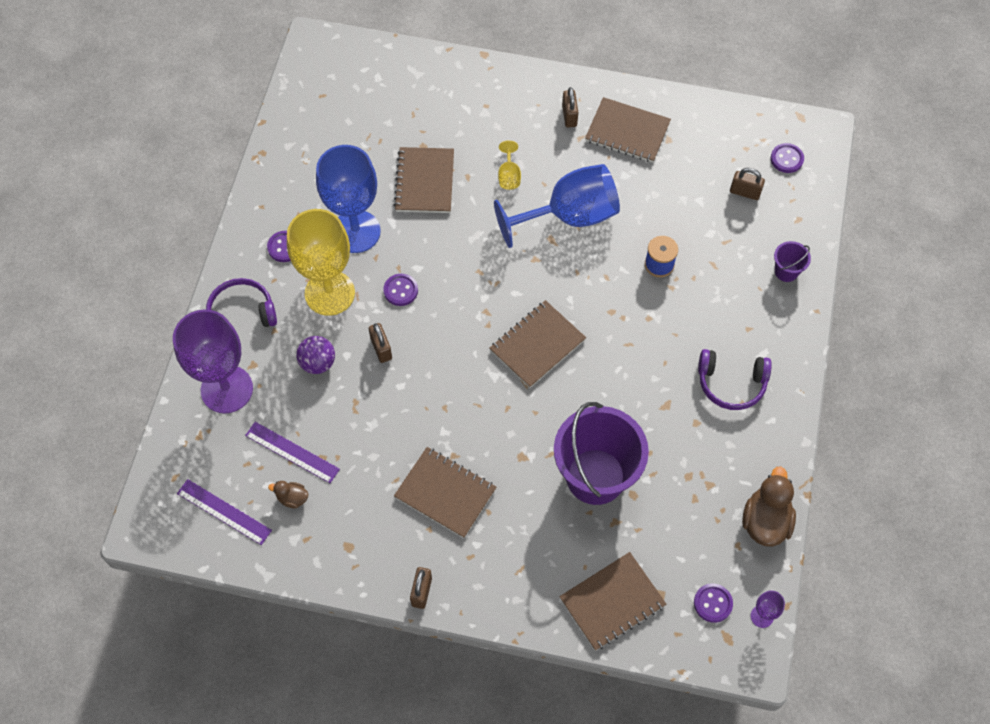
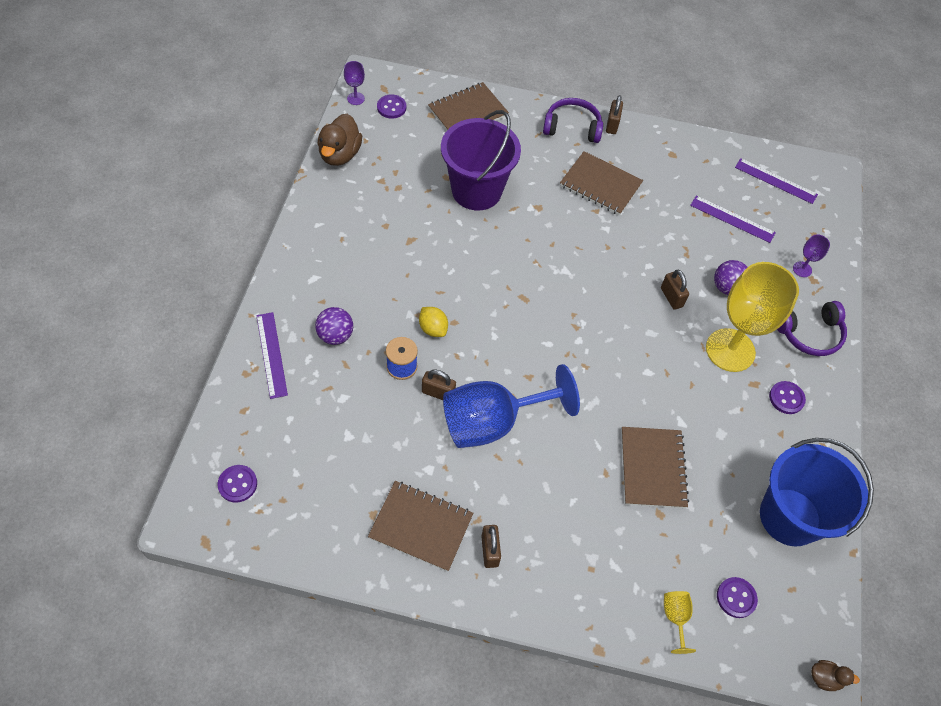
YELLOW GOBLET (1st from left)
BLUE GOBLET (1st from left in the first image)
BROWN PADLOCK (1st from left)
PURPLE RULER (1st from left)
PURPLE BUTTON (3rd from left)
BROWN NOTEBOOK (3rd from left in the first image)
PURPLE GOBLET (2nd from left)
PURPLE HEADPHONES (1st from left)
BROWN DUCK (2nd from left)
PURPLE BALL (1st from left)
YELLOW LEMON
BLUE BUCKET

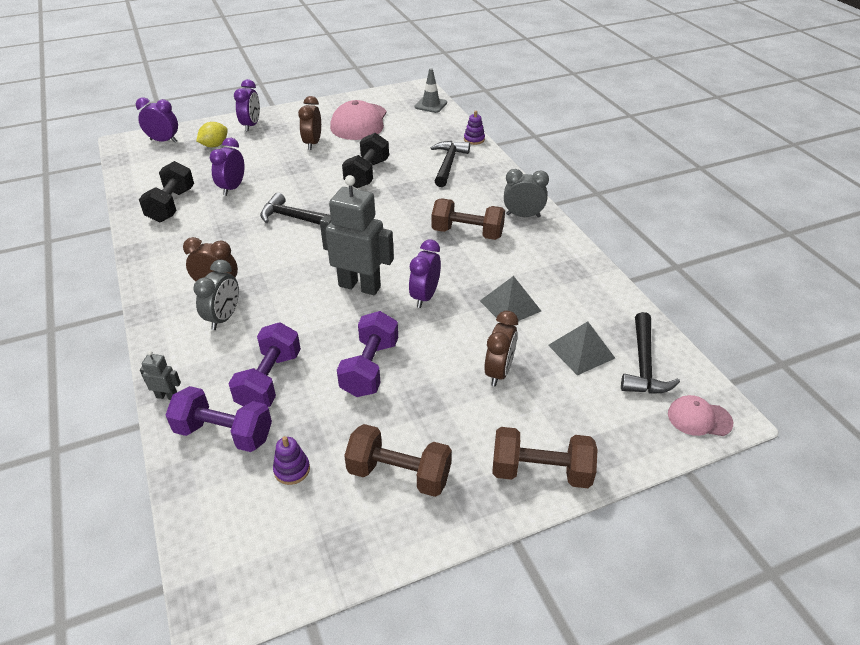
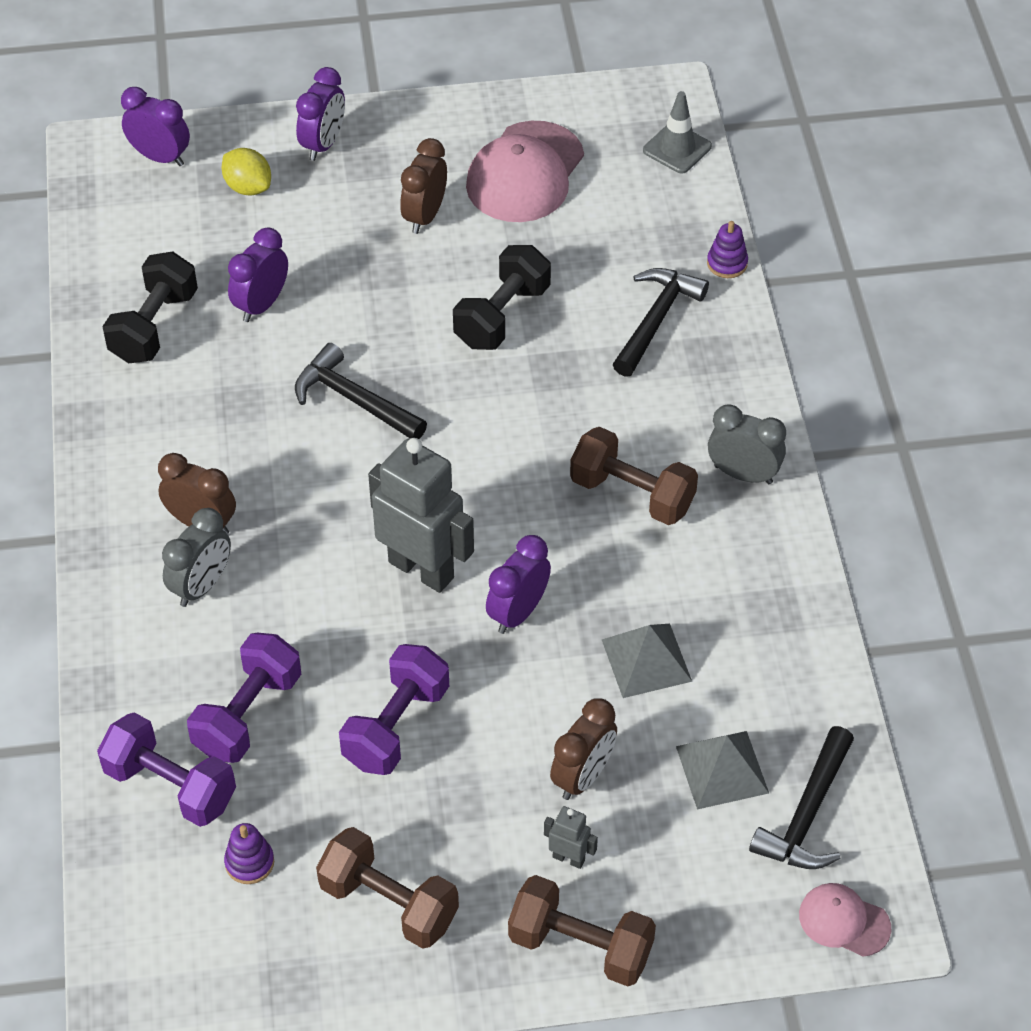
YELLOW LEMON
GREY ROBOT (2nd from left)

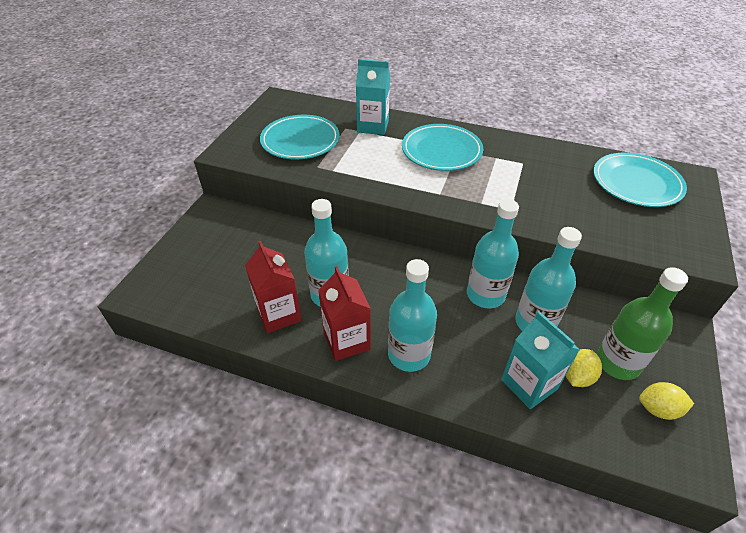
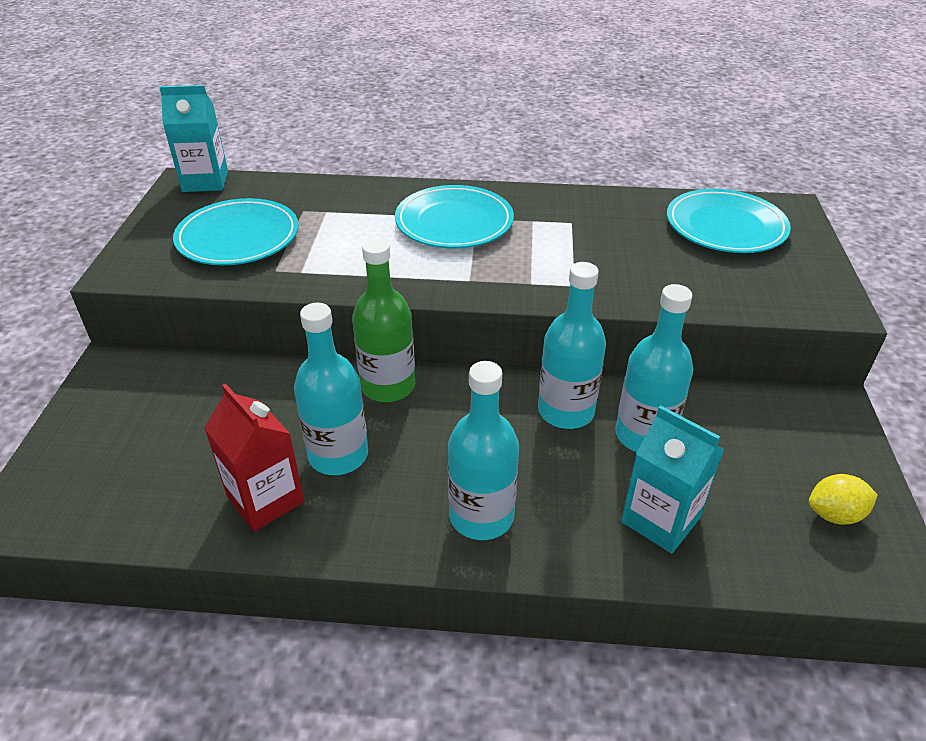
TURQUOISE CARTON (1st from left)
RED CARTON (2nd from left in the first image)
GREEN BOTTLE
YELLOW LEMON (1st from left in the first image)

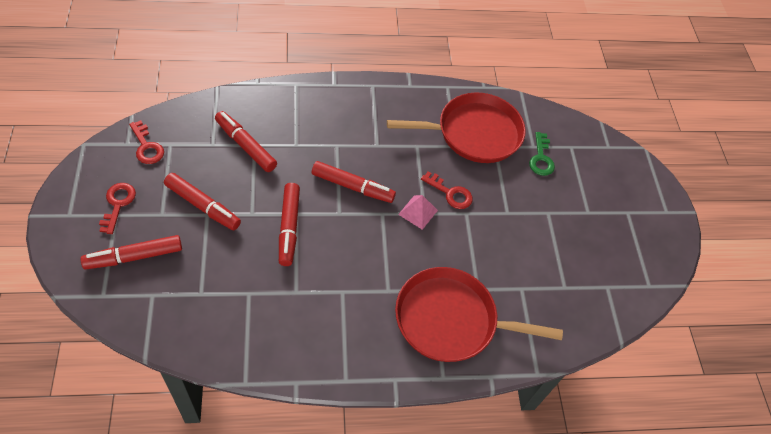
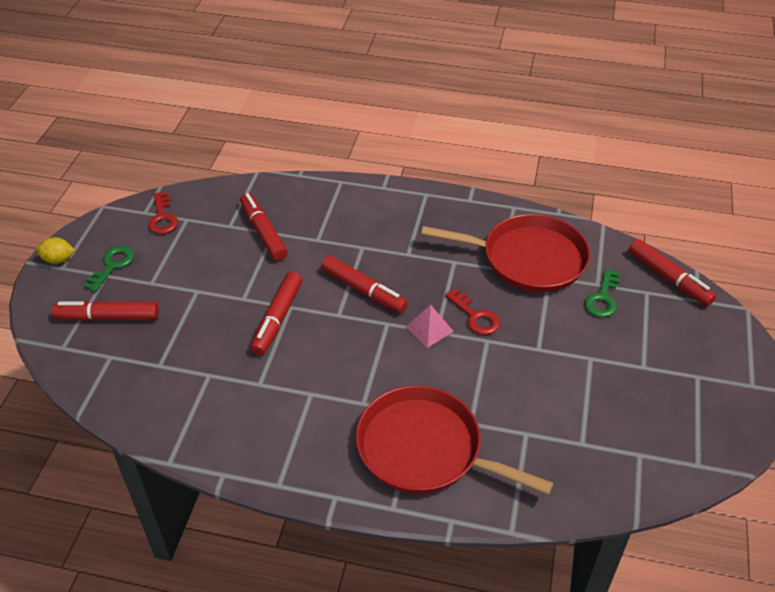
RED MARKER (5th from left)
GREEN KEY (1st from left)
YELLOW LEMON

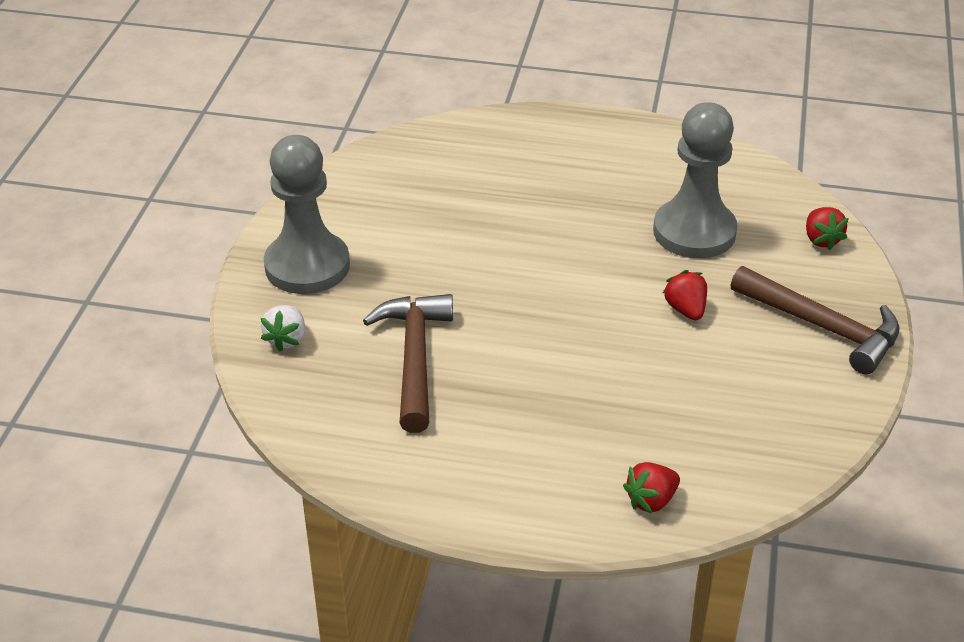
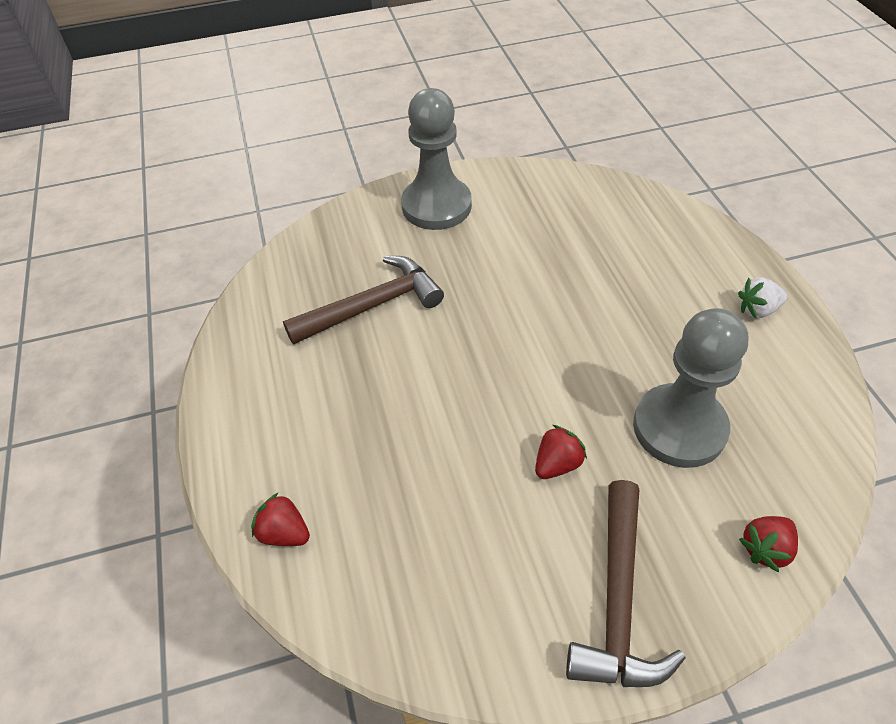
WHITE STRAWBERRY

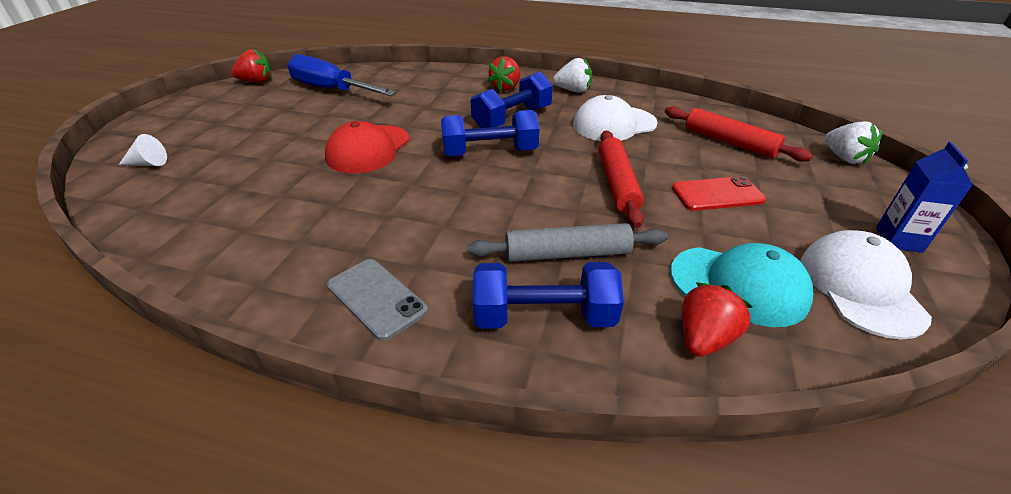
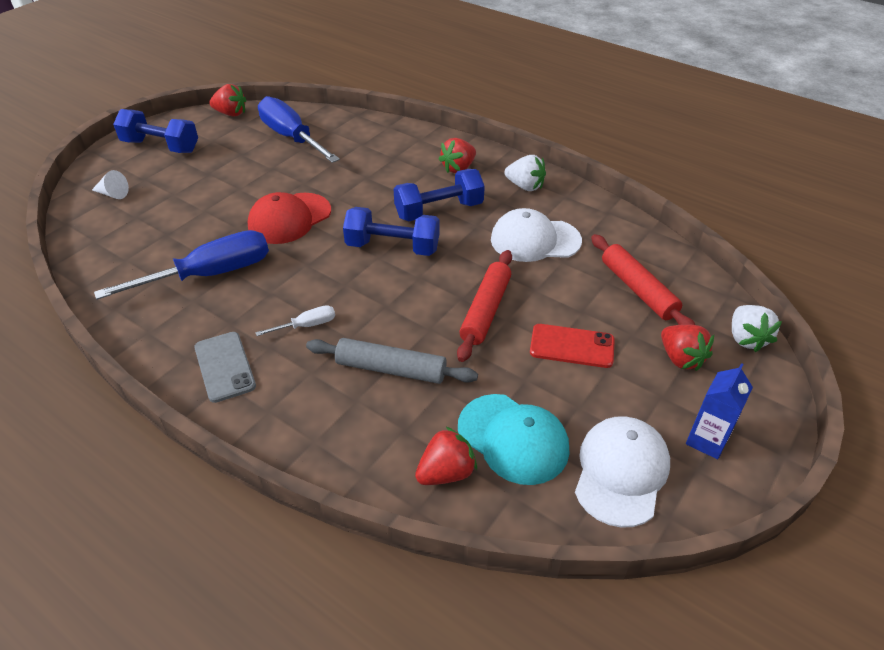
BLUE DUMBBELL (1st from left)
BLUE SCREWDRIVER (1st from left)
WHITE SCREWDRIVER
RED STRAWBERRY (4th from left)

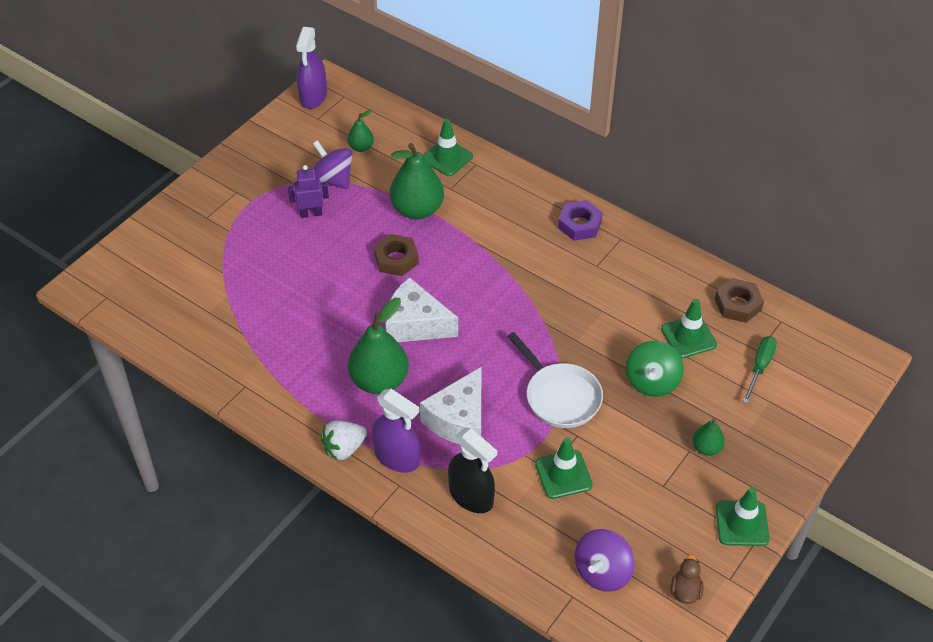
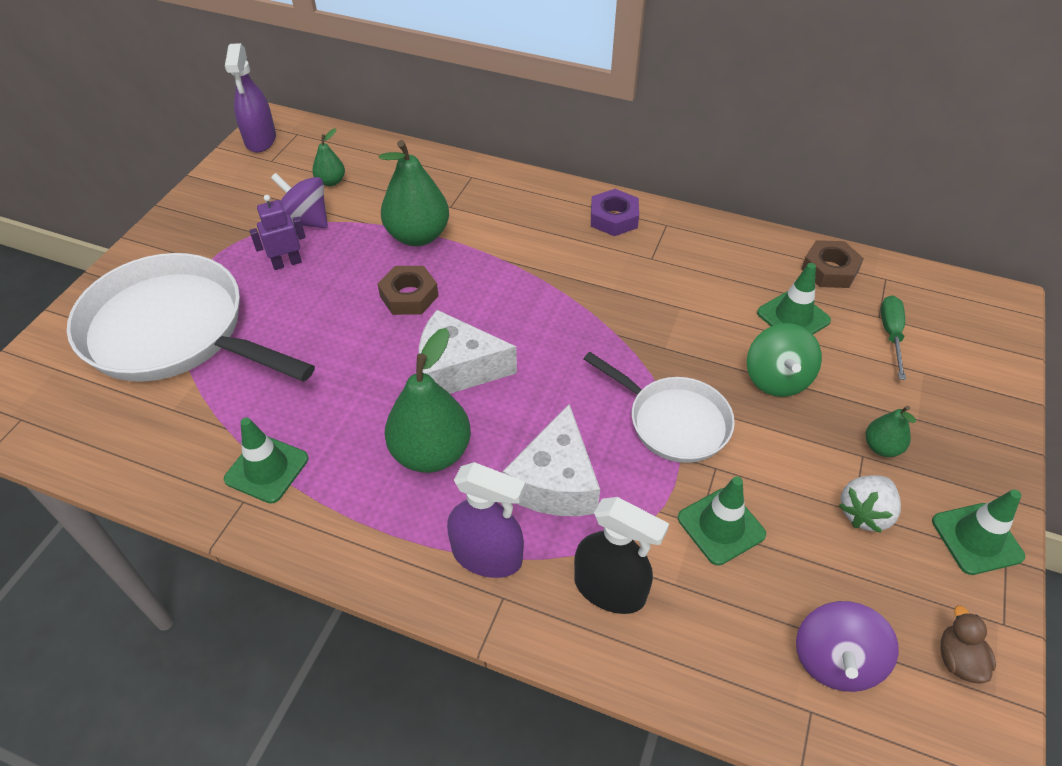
GREEN TRAFFIC CONE (1st from left)
WHITE STRAWBERRY
WHITE PAN (1st from left)

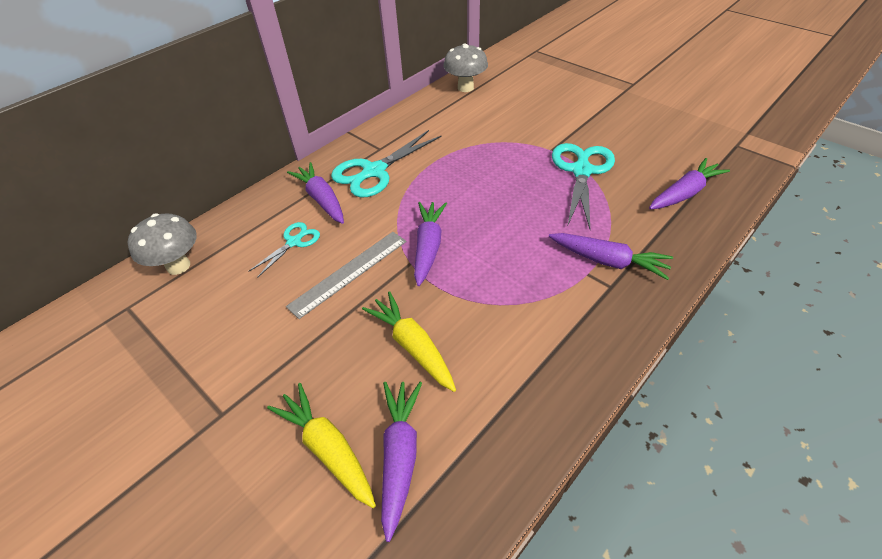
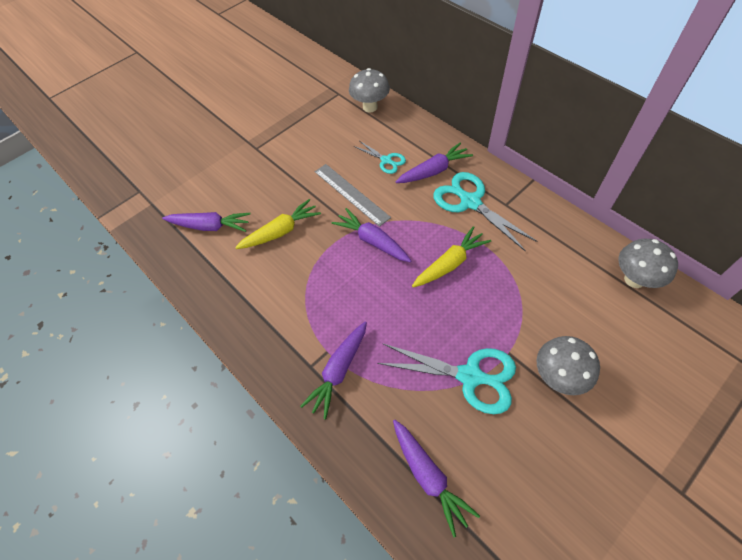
PURPLE CARROT (3rd from left)
YELLOW CARROT (2nd from left)
GREY MUSHROOM (2nd from left)

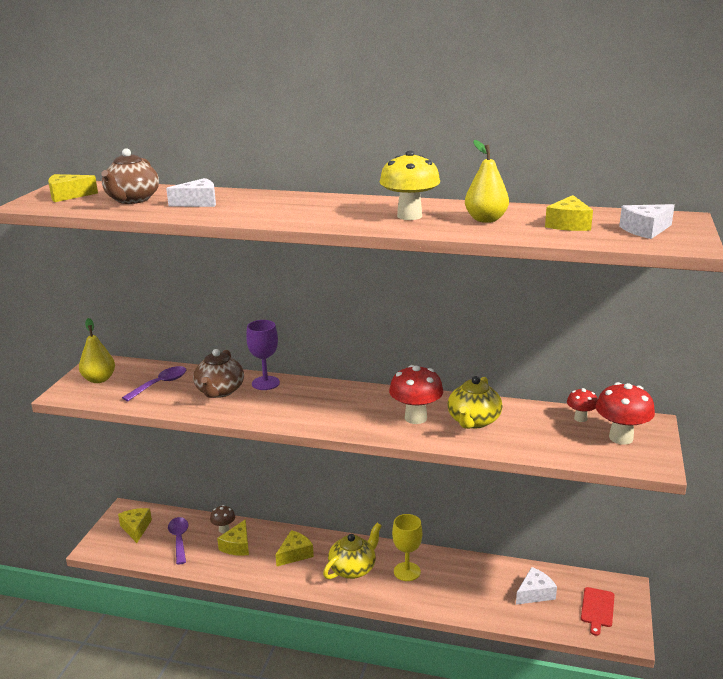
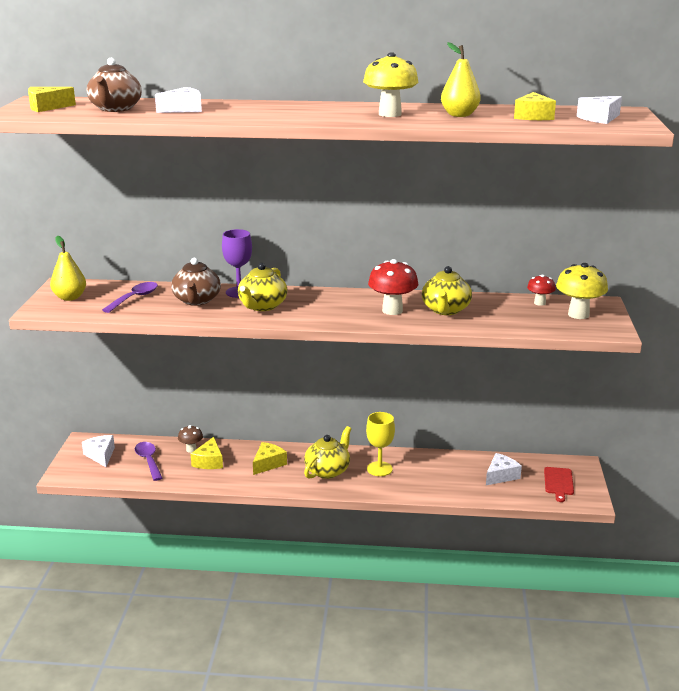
YELLOW MUSHROOM (2nd from left)
WHITE CHEESE (1st from left)
YELLOW TEAPOT (1st from left)

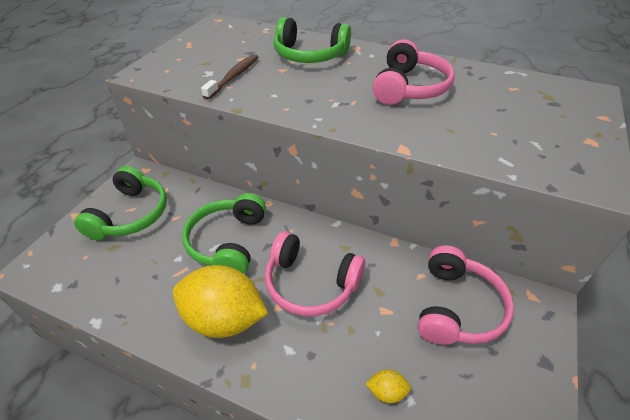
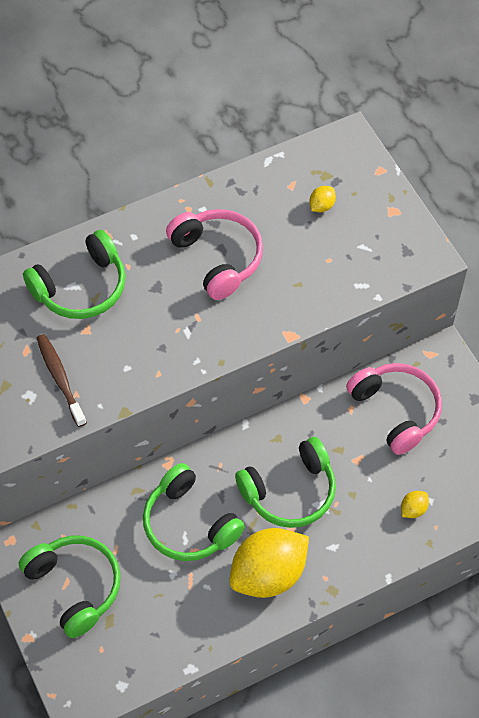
GREEN HEADPHONES (4th from left)
YELLOW LEMON (2nd from left)

